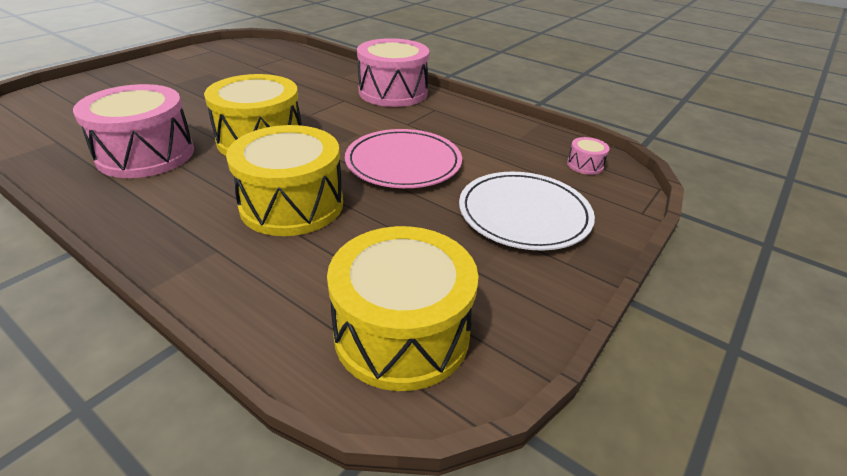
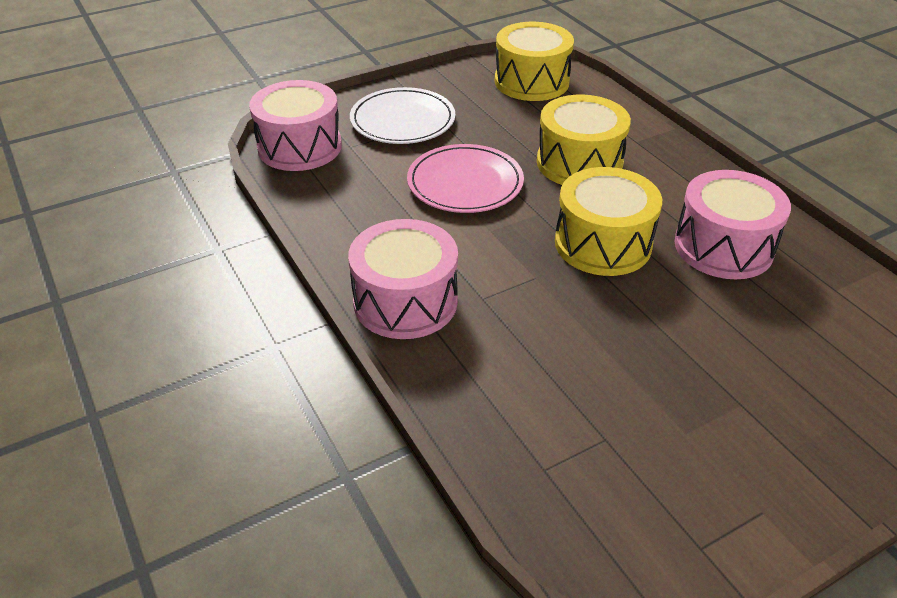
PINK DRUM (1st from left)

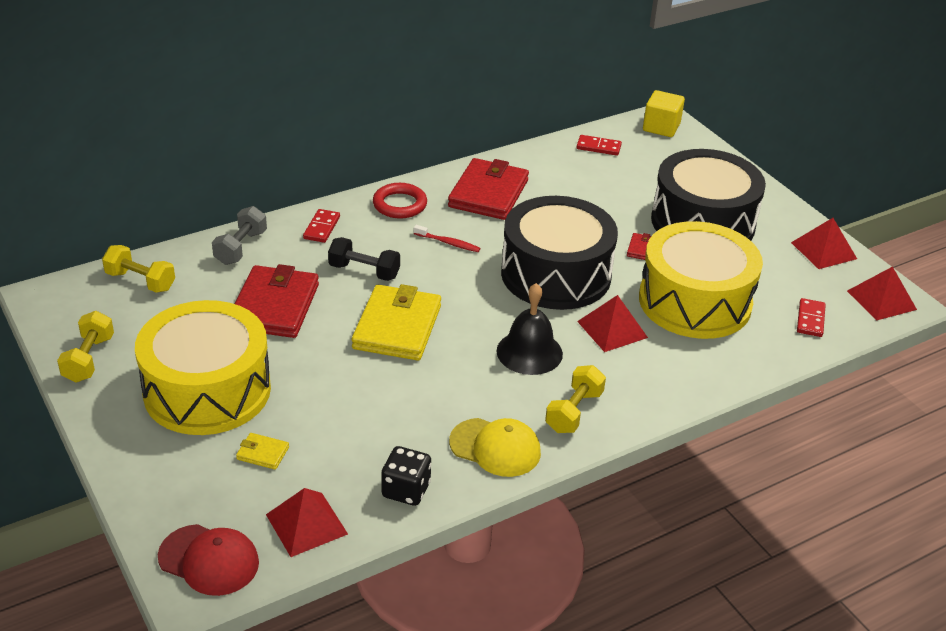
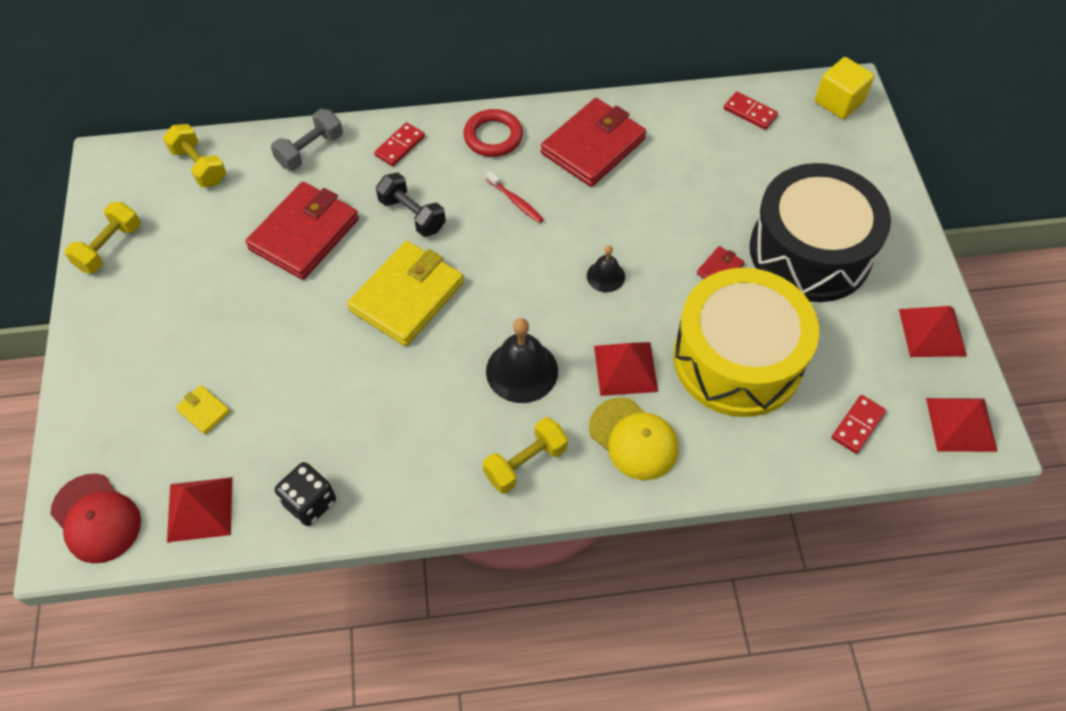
BLACK BELL (2nd from left)
YELLOW DRUM (1st from left in the first image)
YELLOW CAP

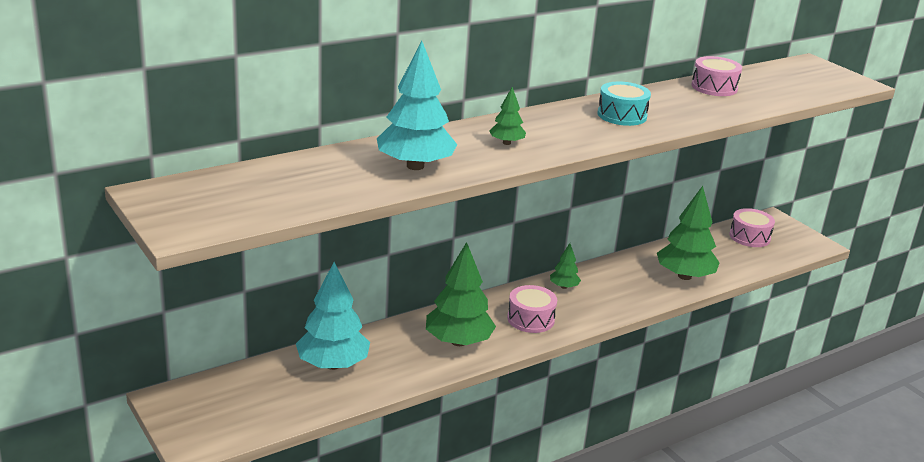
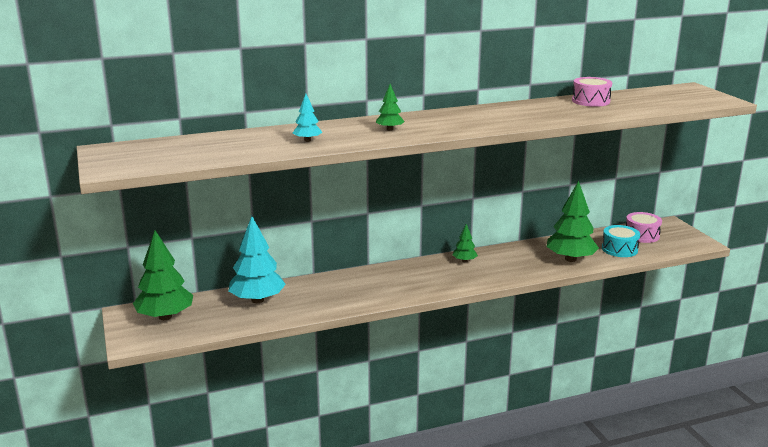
TURQUOISE TREE (2nd from left)
TURQUOISE DRUM
GREEN TREE (1st from left)
PINK DRUM (1st from left in the first image)

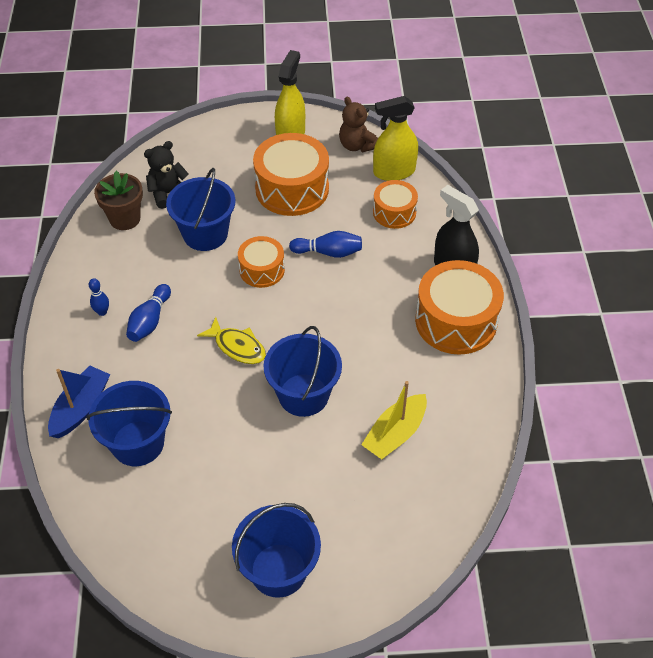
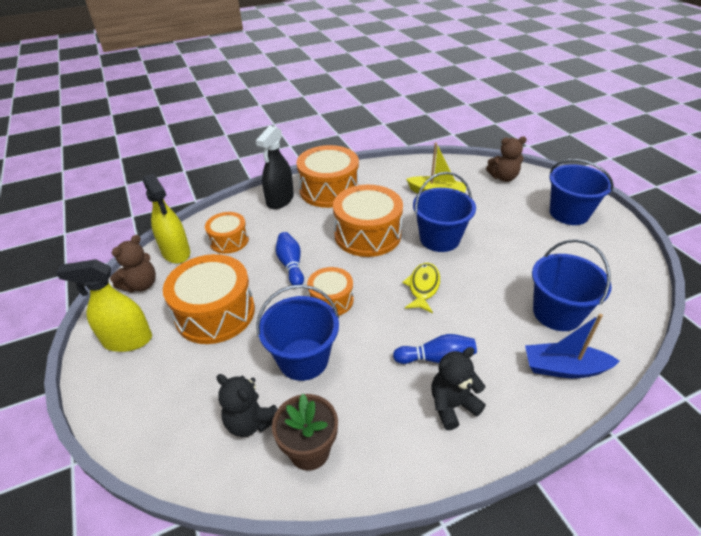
BLACK TEDDY BEAR (2nd from left)
BROWN TEDDY BEAR (2nd from left)
ORANGE DRUM (5th from left)

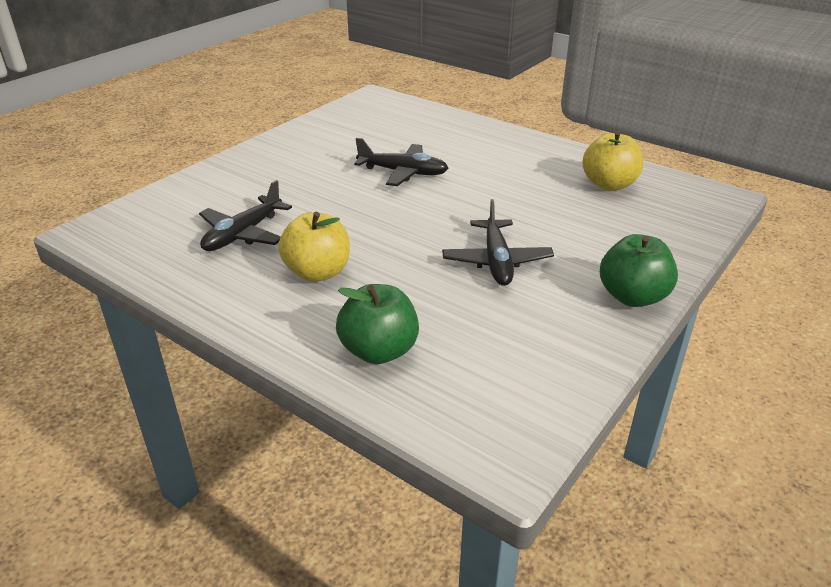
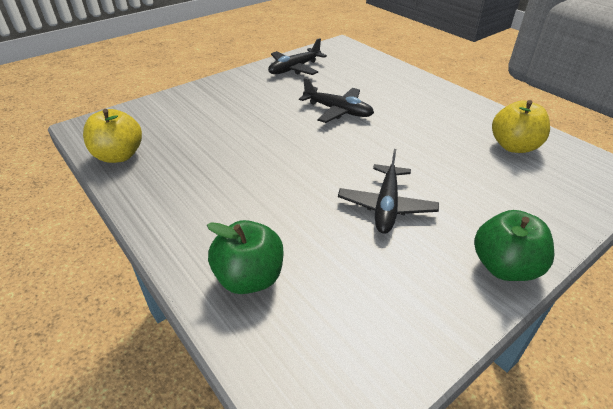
BLACK PLANE (1st from left)
YELLOW APPLE (1st from left)

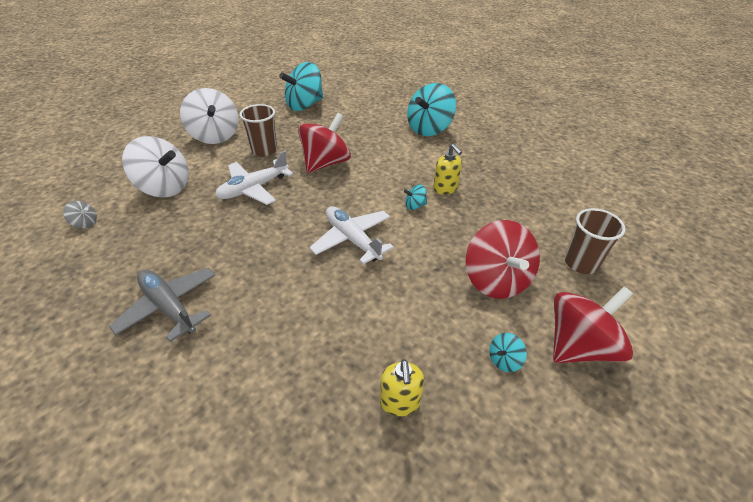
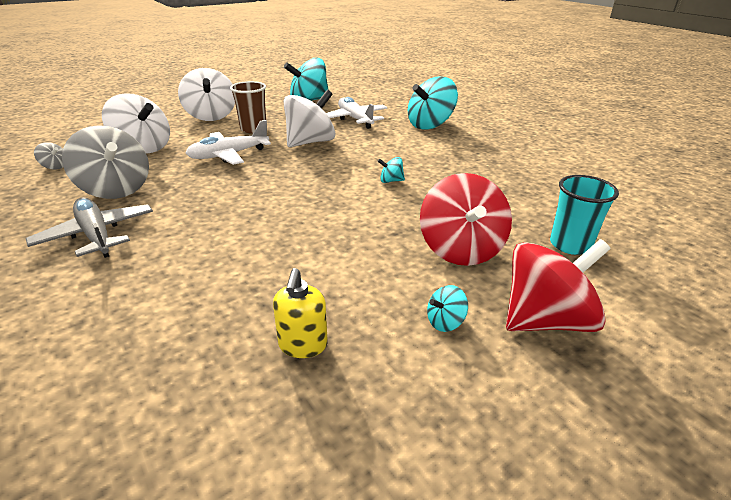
WHITE SPINNING TOP (3rd from left)
YELLOW SOAP DISPENSER (2nd from left in the first image)
WHITE PLANE (2nd from left)
TURQUOISE CUP
GREY SPINNING TOP (2nd from left)

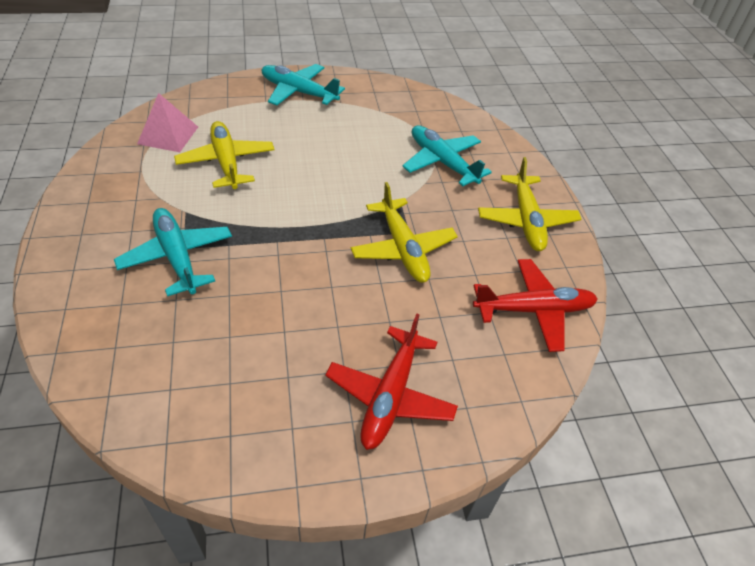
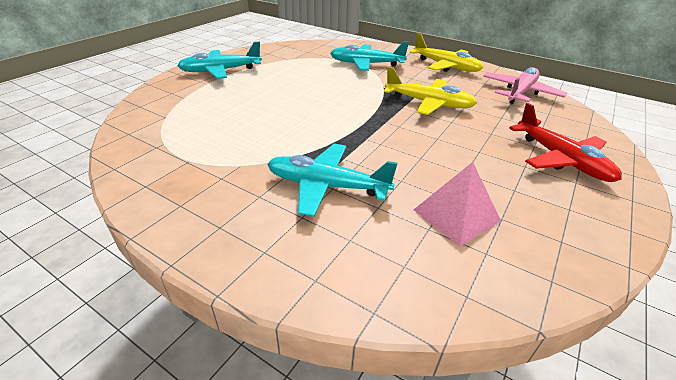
PINK PYRAMID
YELLOW PLANE (1st from left in the first image)
PINK PLANE

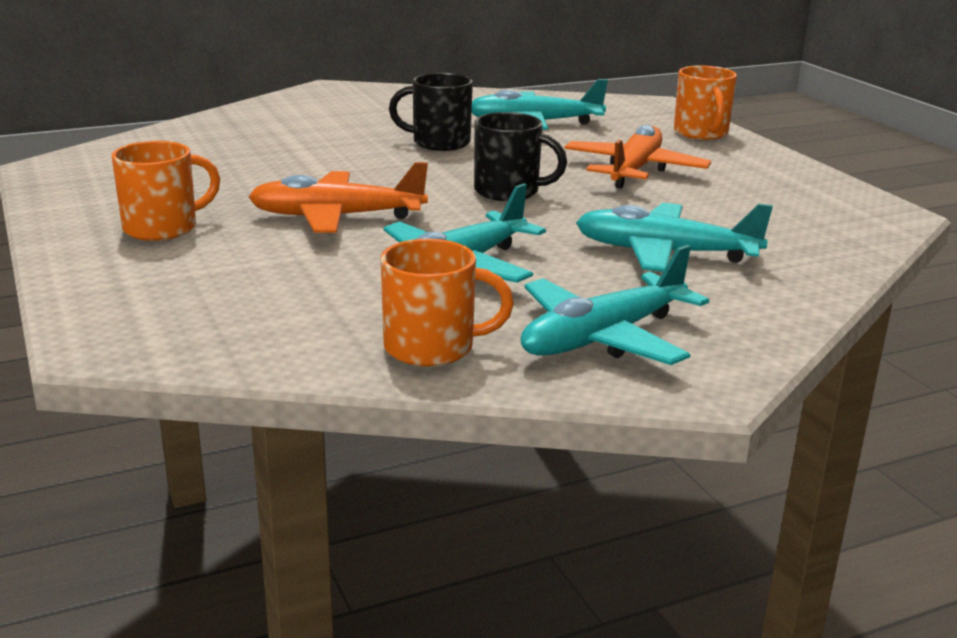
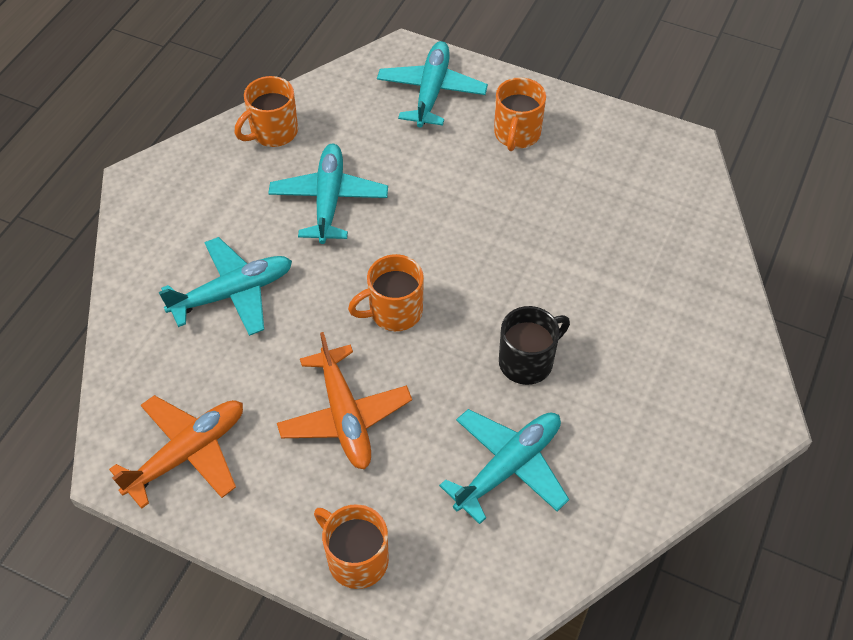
ORANGE MUG (3rd from left)
ORANGE PLANE (1st from left)
TURQUOISE PLANE (3rd from left)

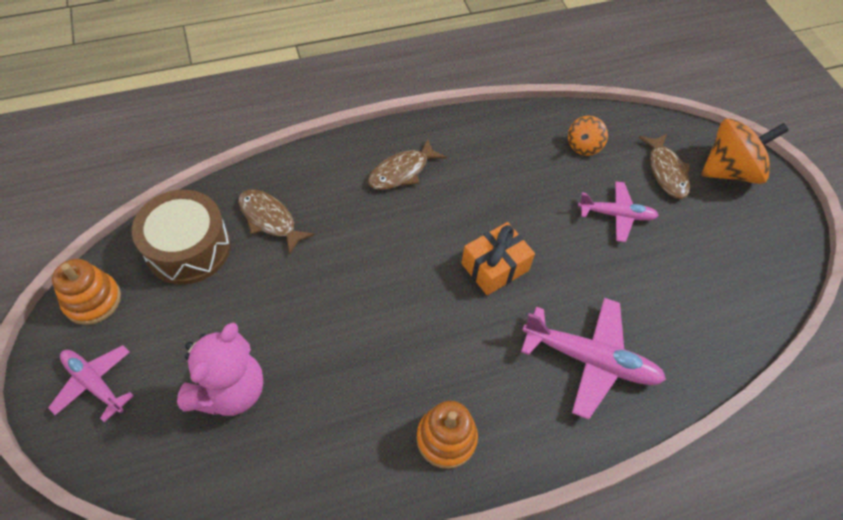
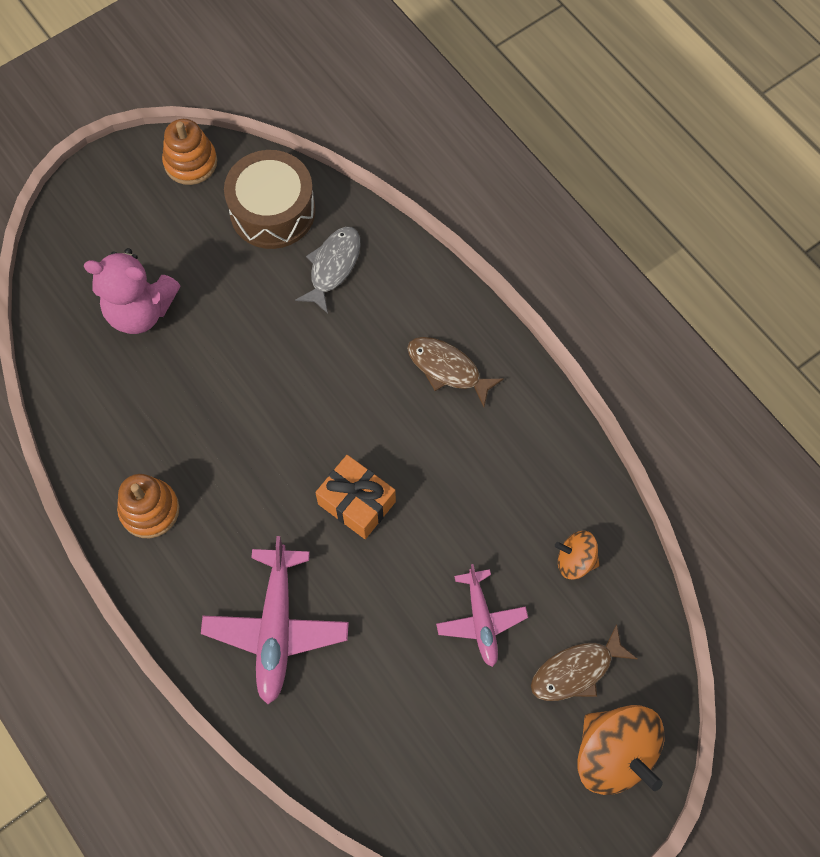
GREY FISH
PINK PLANE (1st from left in the first image)

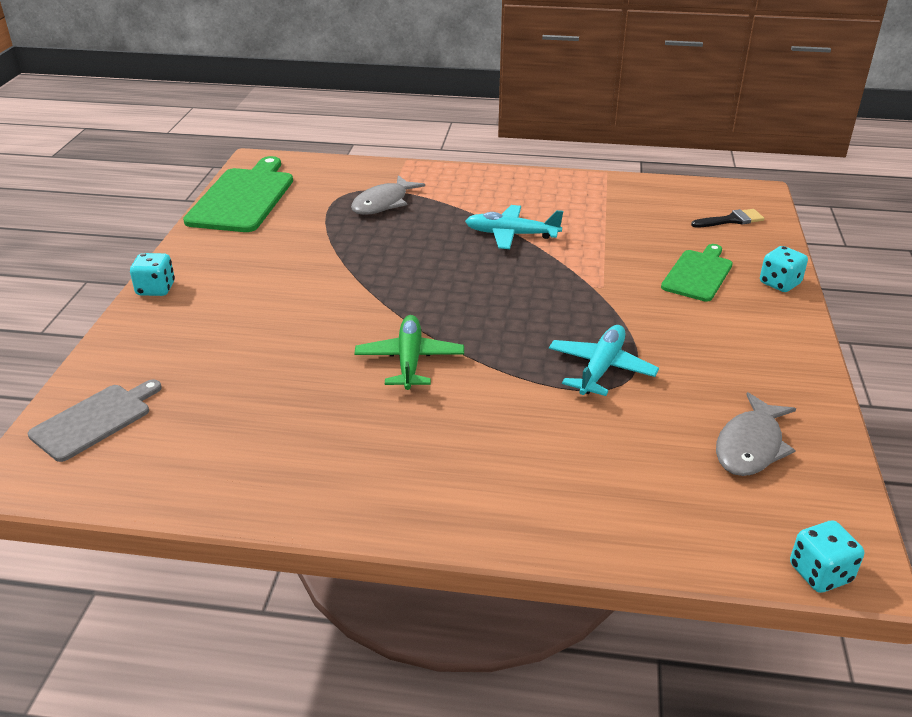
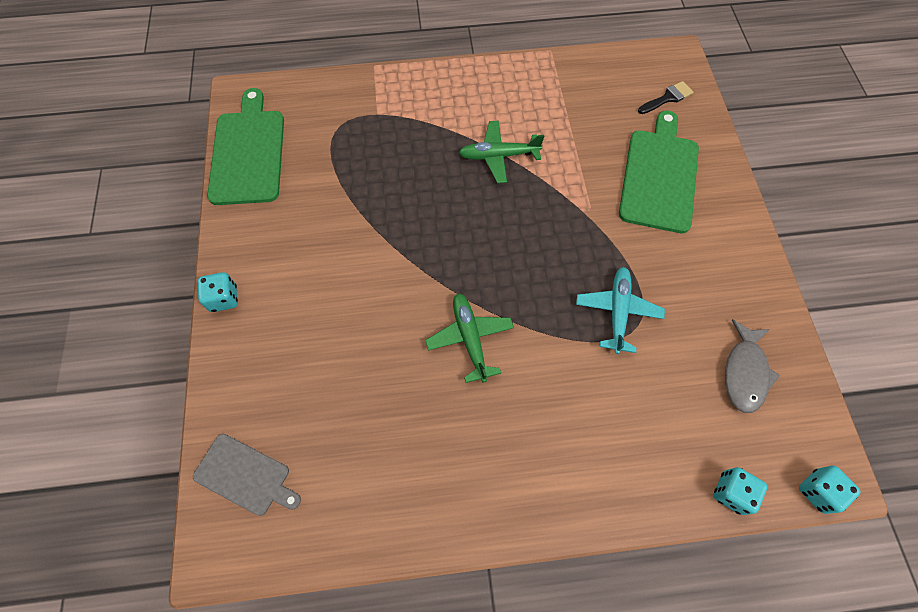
GREY FISH (1st from left in the first image)
GREEN PLANE (2nd from left)
GREEN CUTTING BOARD (2nd from left)
TURQUOISE DICE (2nd from left)
GREY CUTTING BOARD

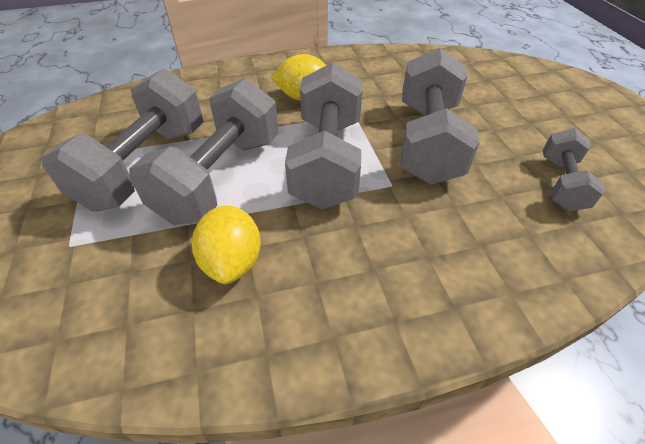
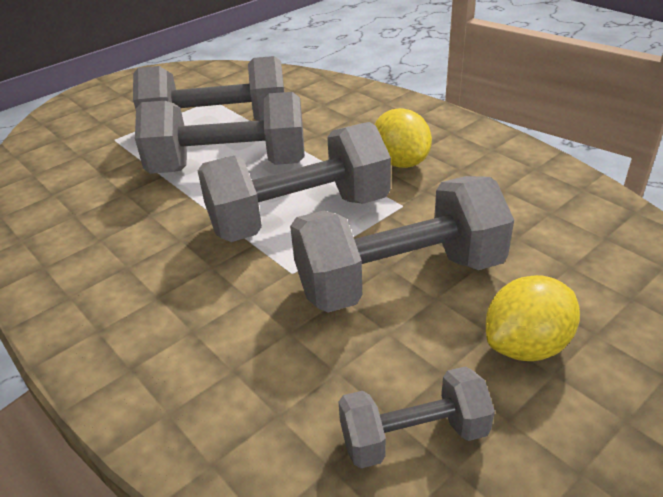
YELLOW LEMON (2nd from left)

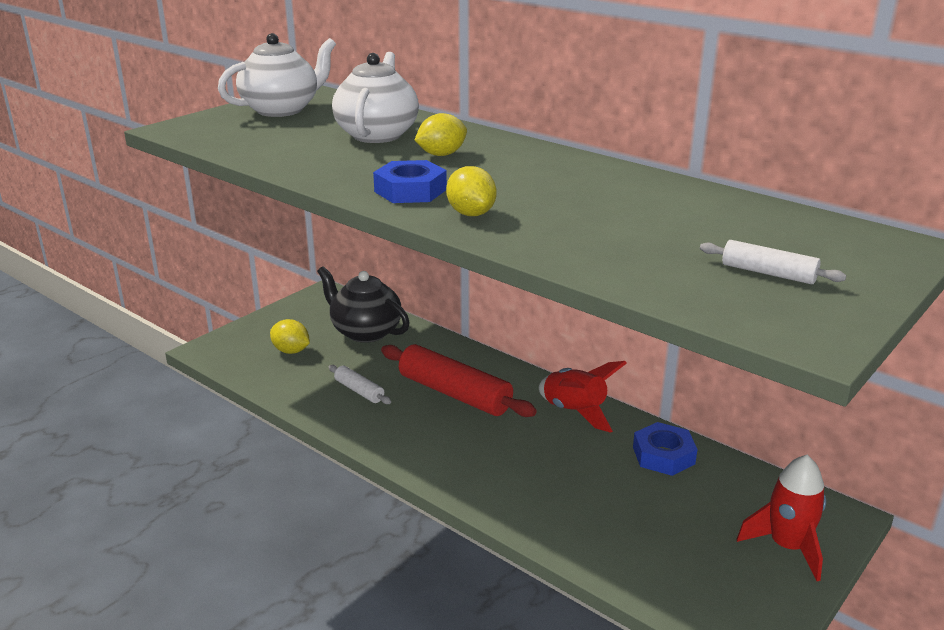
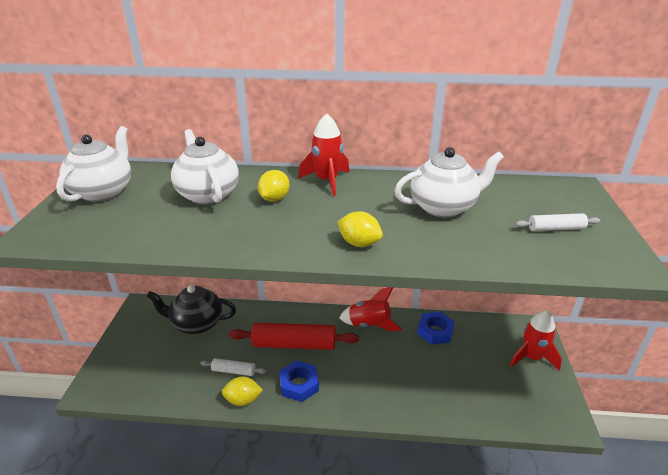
BLUE NUT (1st from left)
YELLOW LEMON (1st from left)
RED ROCKET (1st from left)
WHITE TEAPOT (3rd from left)

